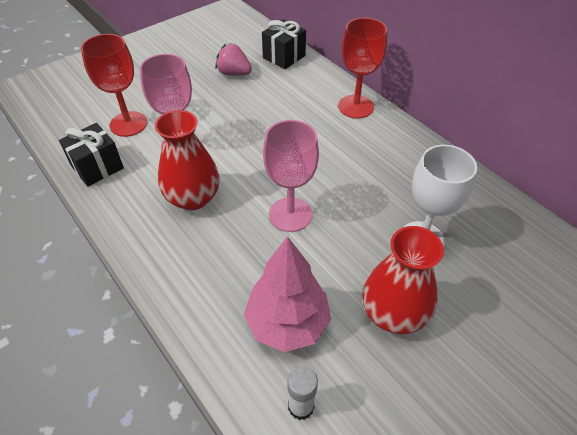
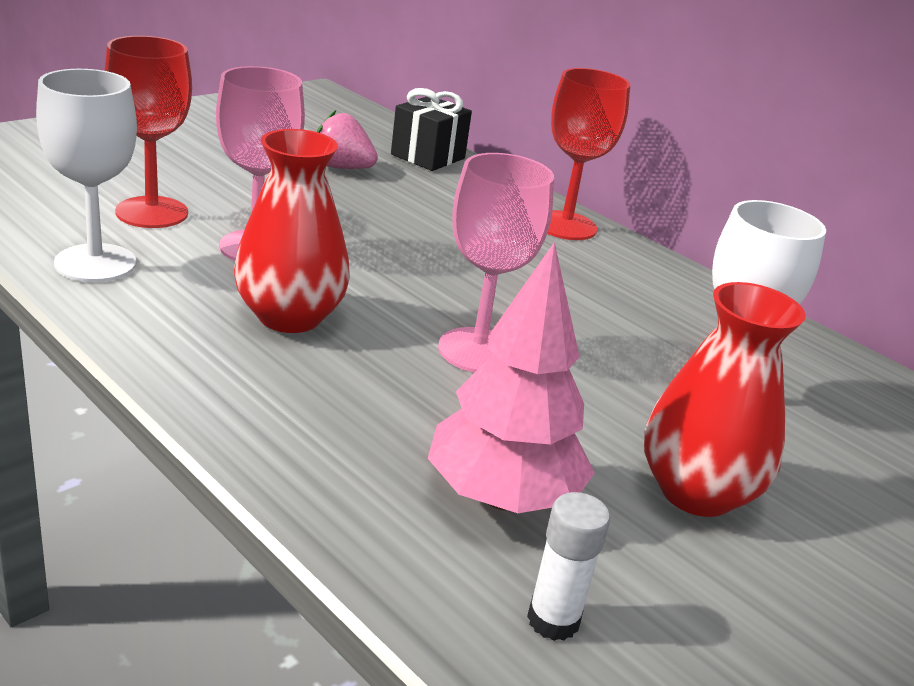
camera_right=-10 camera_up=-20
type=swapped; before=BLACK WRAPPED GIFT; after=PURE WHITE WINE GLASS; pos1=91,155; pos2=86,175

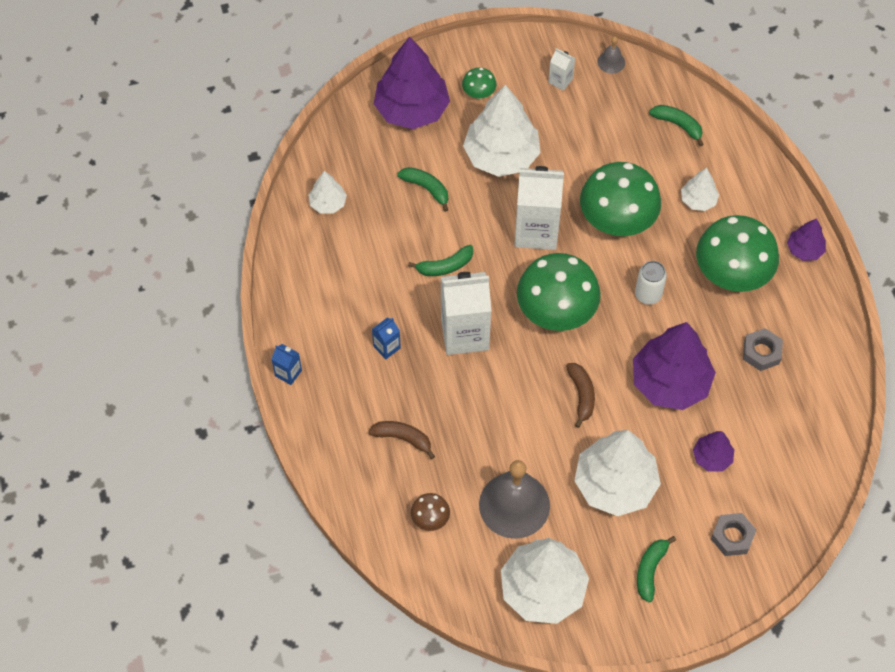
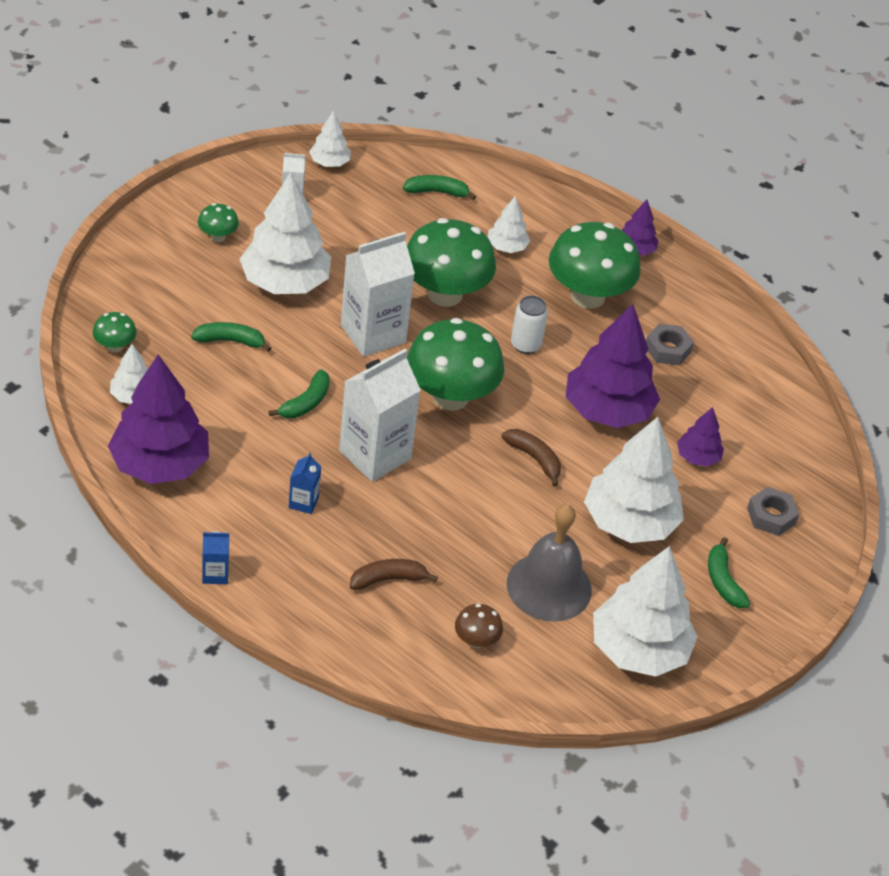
camera_right=-40 camera_up=-15
type=new; after=EMERALD MUSHROOM; pos2=115,332
type=shifted; before=ROYAL PURPLE TREE; pos1=412,82; pos2=158,419
type=swapped; before=ASH-GREY BELL; after=PURE WHITE TREE; pos1=611,55; pos2=330,139

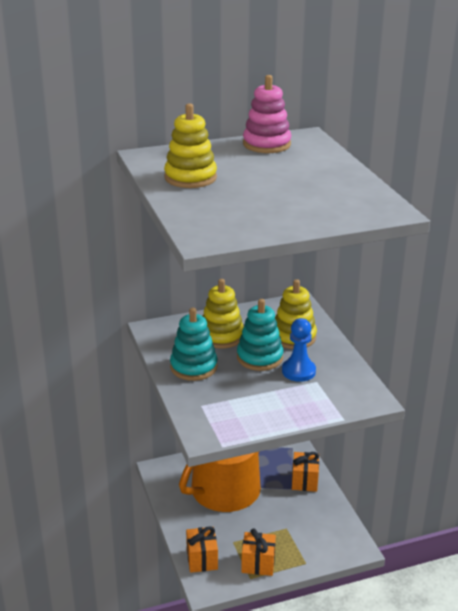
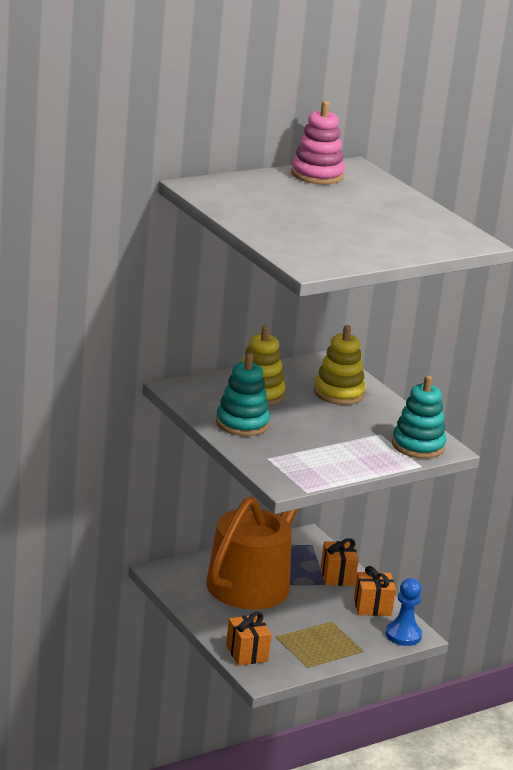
camera_right=-15 camera_up=-5
type=gone; before=GOLDEN STACKING TOY; pos1=190,145
type=shifted; before=TEAL STACKING TOY; pos1=260,335; pos2=419,417
type=shifted; before=ORANGE WRAPPED GIFT; pos1=258,552; pos2=375,591
type=shifted; before=ROYAL BLUE CHESS PAWN; pos1=299,350; pos2=404,612

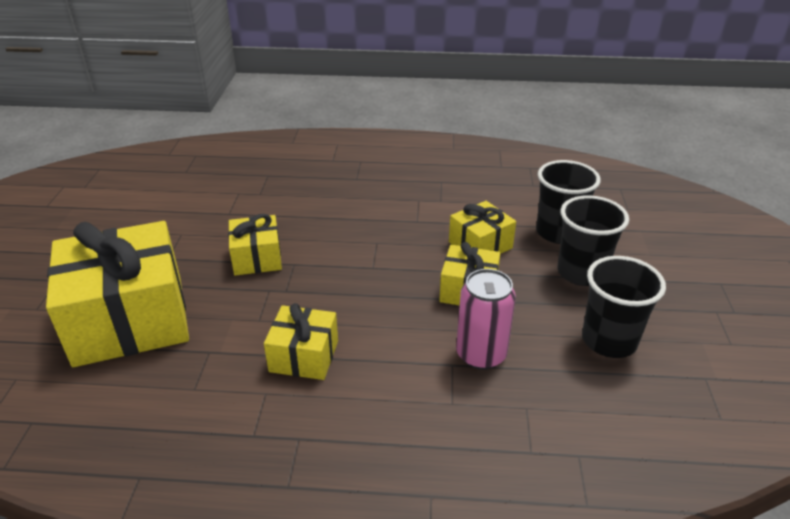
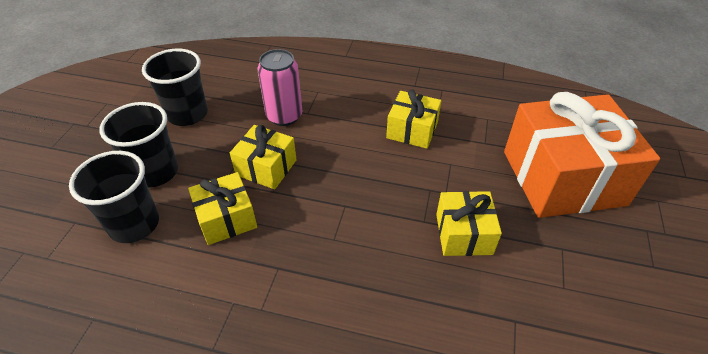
camera_right=-170 camera_up=10
type=repainted; before=GOLDEN WRAPPED GIFT; after=ORANGE WRAPPED GIFT; pos1=117,294; pos2=582,155

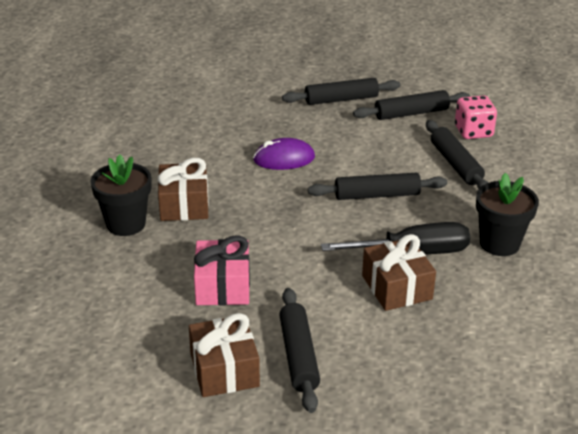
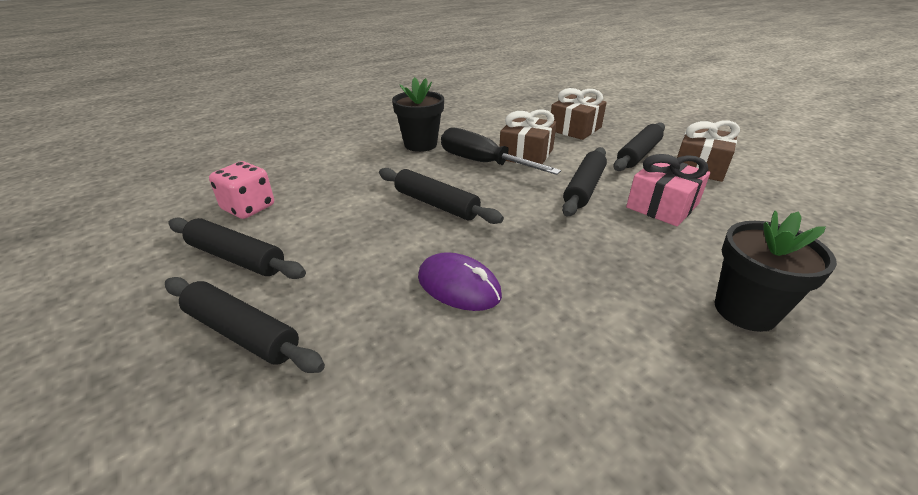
camera_right=-135 camera_up=0
type=shifted; before=DARK BROWN WRAPPED GIFT; pos1=183,189; pos2=579,114
type=shifted; before=BLACK DOUGH ROLLER; pos1=457,154; pos2=584,182

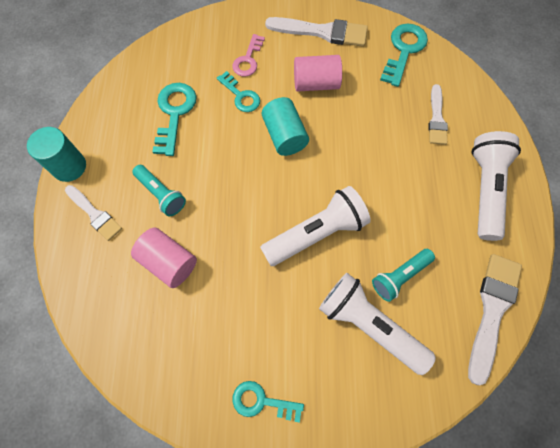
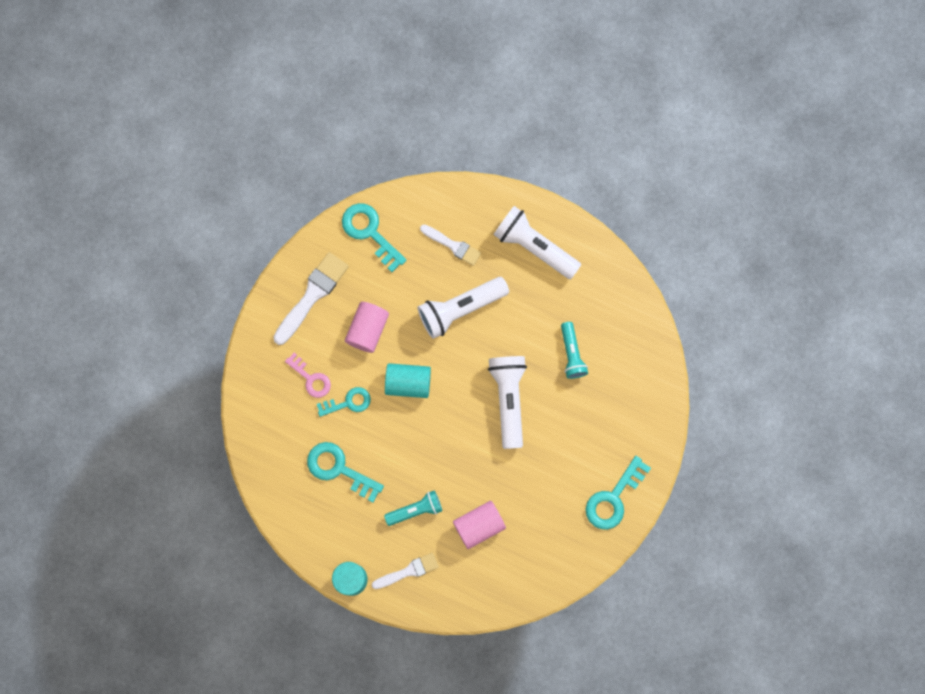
camera_right=-65 camera_up=10
type=gone; before=PURE WHITE BRUSH; pos1=495,319
type=shifted; before=PURE WHITE POCKET TORCH; pos1=377,324; pos2=463,308
type=scaled; before=TEAL KEY; pos1=268,402; pos2=618,493; scale=1.5

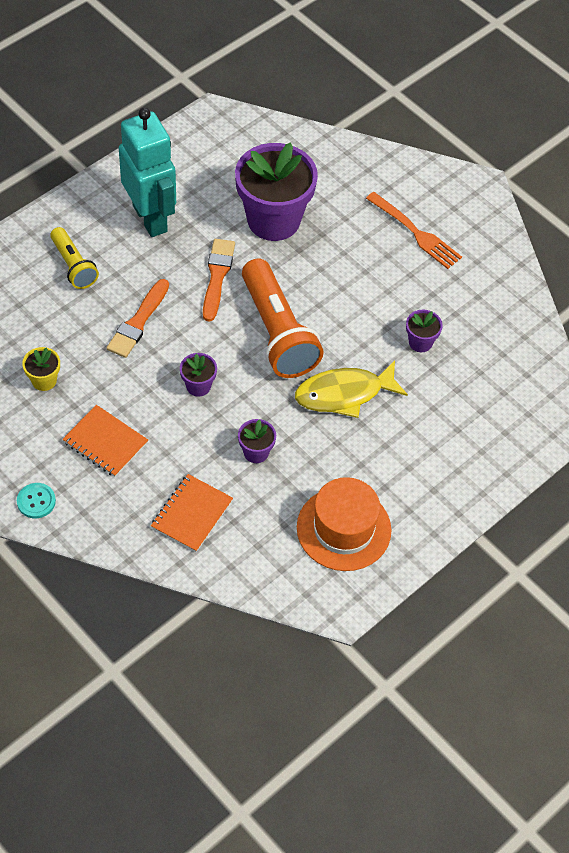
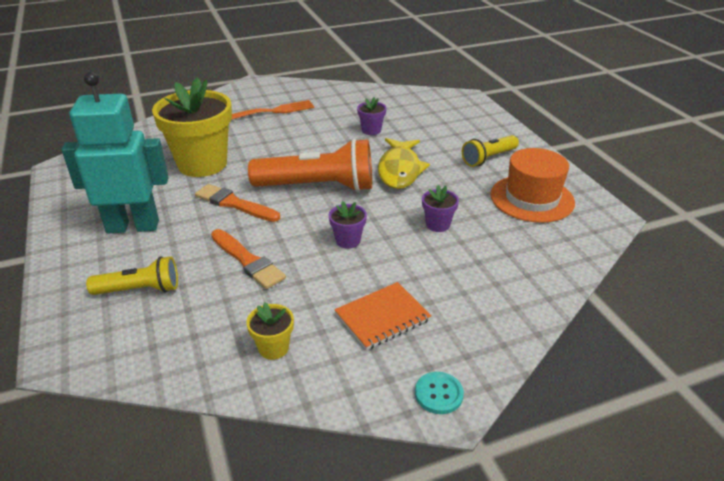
camera_right=-65 camera_up=-20
type=gone; before=ORANGE NOTEPAD; pos1=192,513
type=new; after=GOLDEN POCKET TORCH; pos2=490,151
type=repainted; before=ROYAL PURPLE FLOWER POT; after=GOLDEN FLOWER POT; pos1=276,191; pos2=192,127

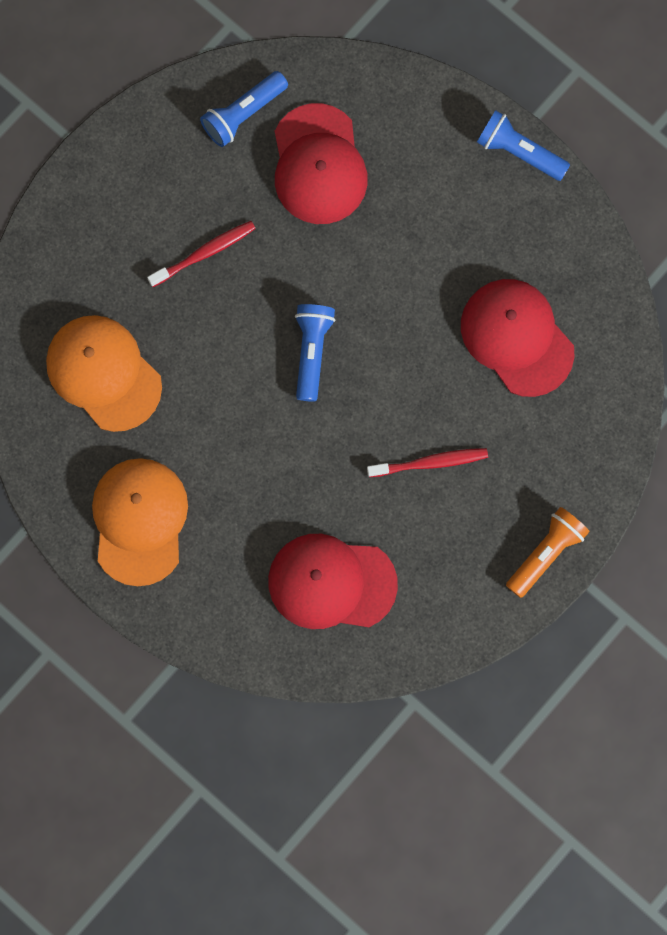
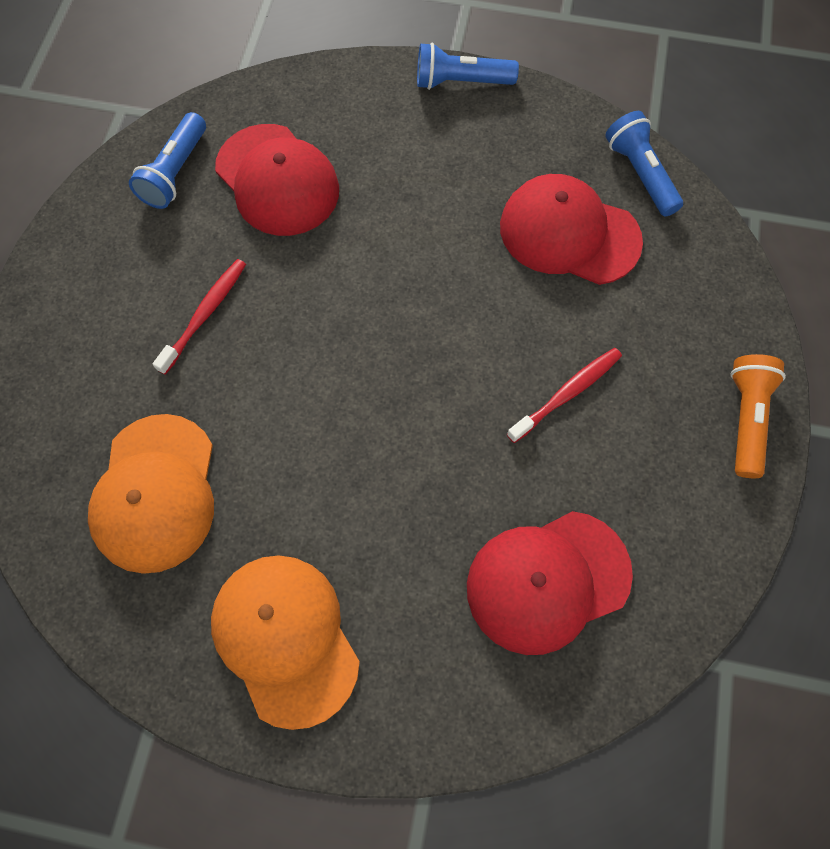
camera_right=-30 camera_up=-10
type=shifted; before=ROYAL BLUE POCKET TORCH; pos1=315,353; pos2=644,164
type=rotated; before=ORANGE BASEBALL CAP; pos1=104,373; pos2=151,494; turn=-105

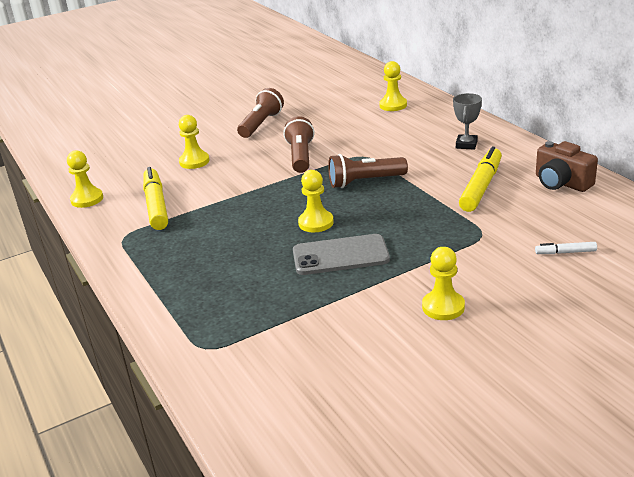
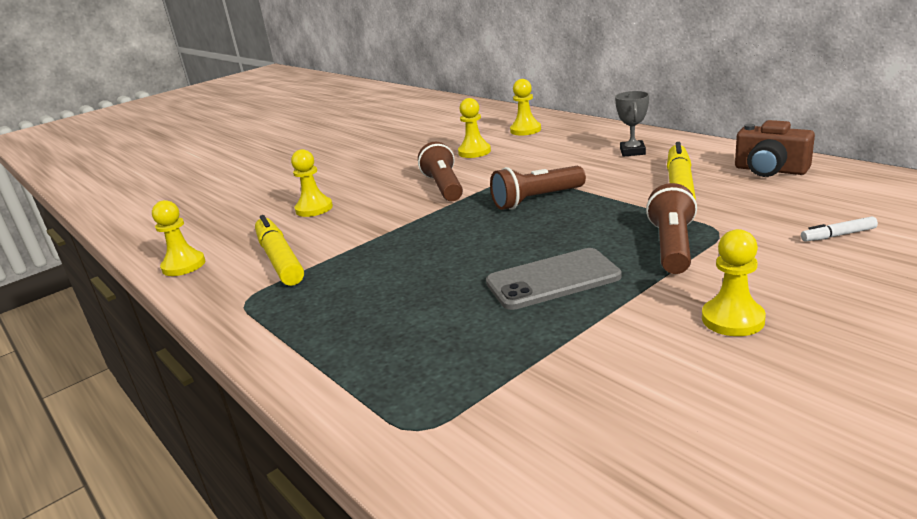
camera_right=-10 camera_up=-5
type=shifted; before=DARK BROWN POCKET TORCH; pos1=260,113; pos2=671,228
type=shifted; before=GOLDEN CHESS PAWN; pos1=316,201; pos2=474,128

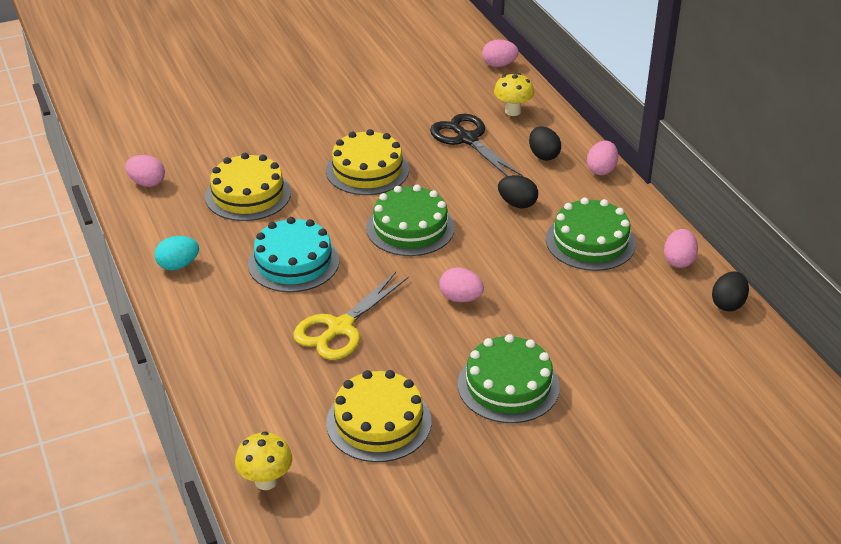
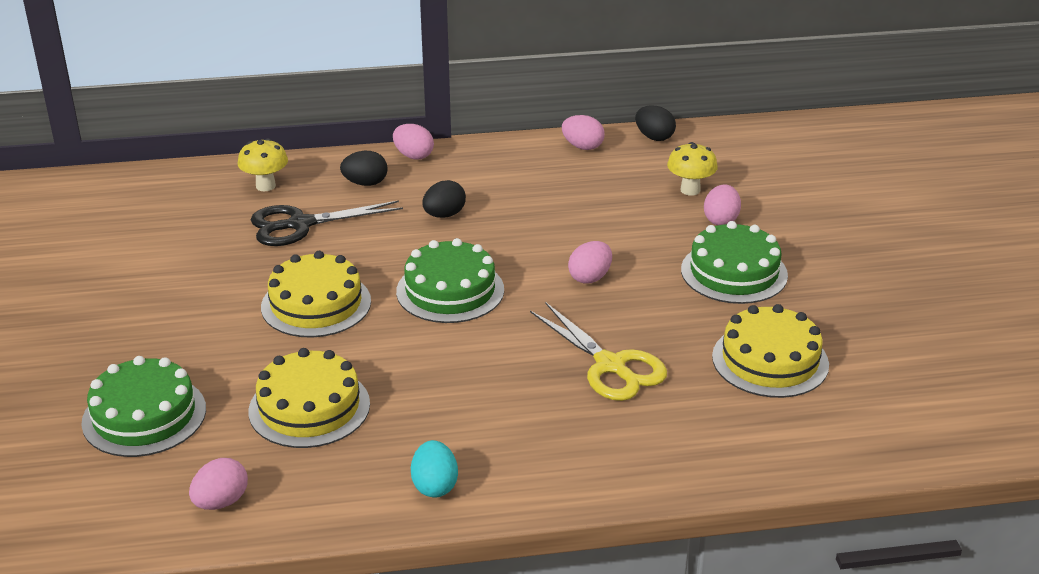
camera_right=-75 camera_up=-5
type=gone; before=TEAL LAYER CAKE; pos1=293,254
type=shifted; before=GOLDEN MUSHROOM; pos1=263,461; pos2=692,169
type=shifted; before=ROSE-PINK EGG SHAPE; pos1=500,53; pos2=722,204
type=shifted; before=EMERALD LAYER CAKE; pos1=591,234; pos2=143,406

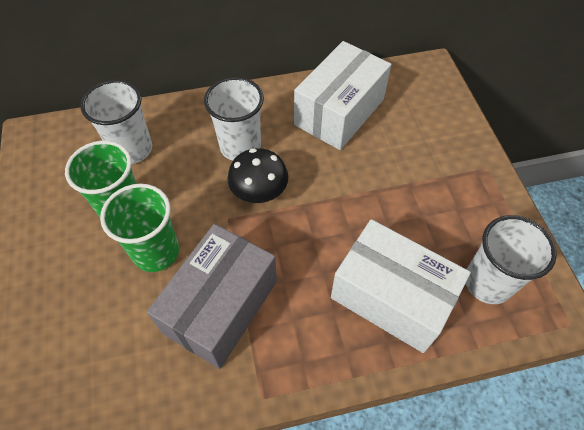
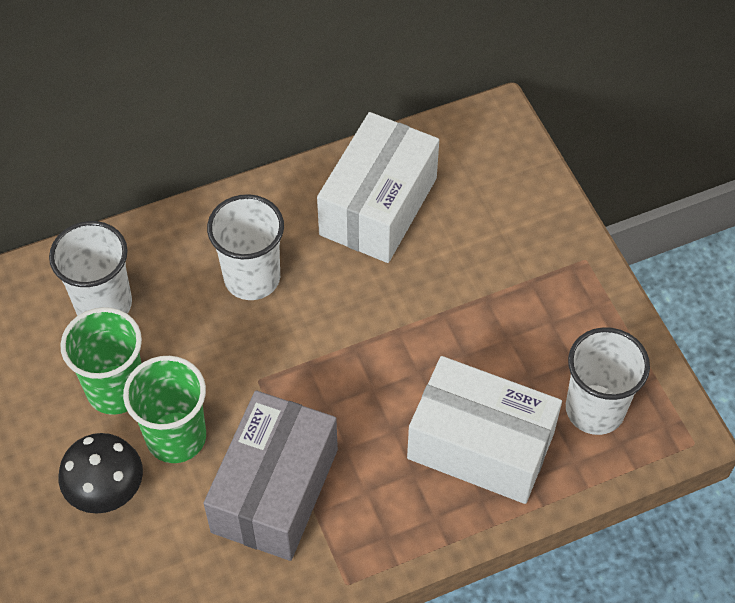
camera_right=-10 camera_up=0
type=shifted; before=BLACK MUSHROOM; pos1=257,175; pos2=101,473

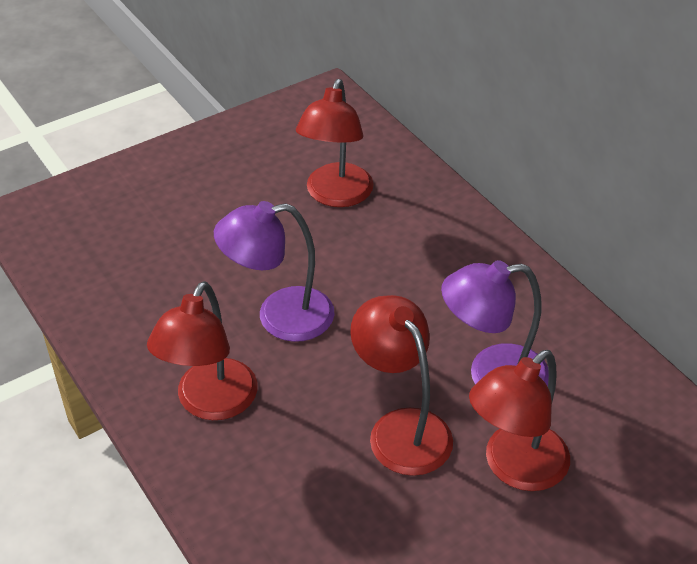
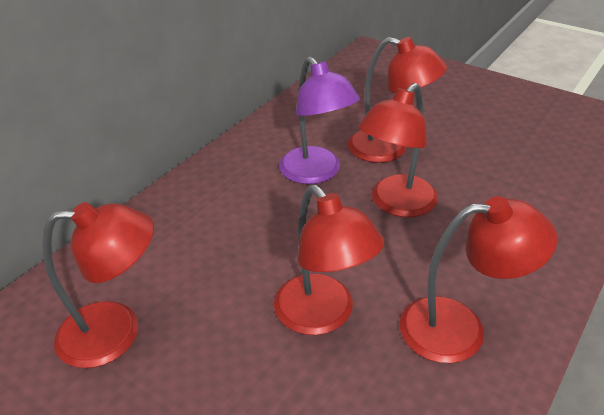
camera_right=-110 camera_up=-5
type=repainted; before=ROYAL PURPLE LAMP; after=SCARLET LAMP; pos1=274,271; pos2=329,260

